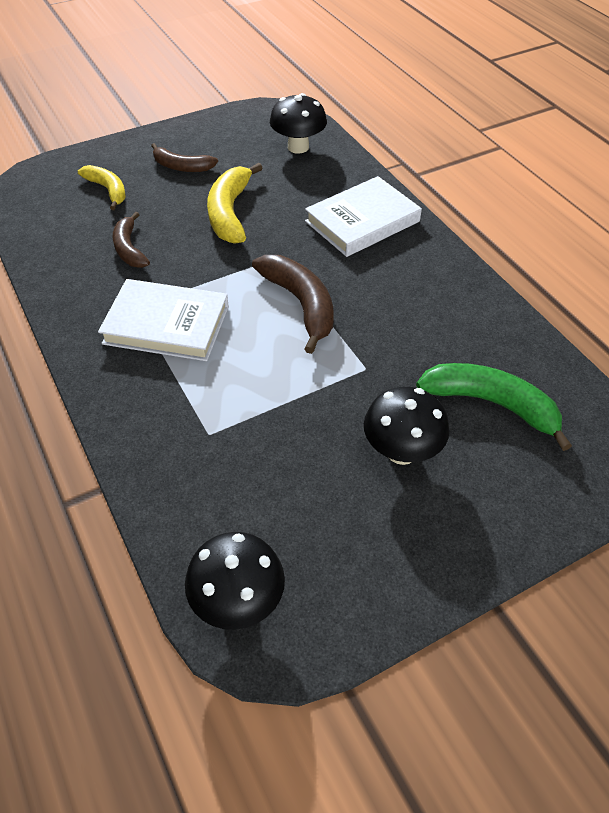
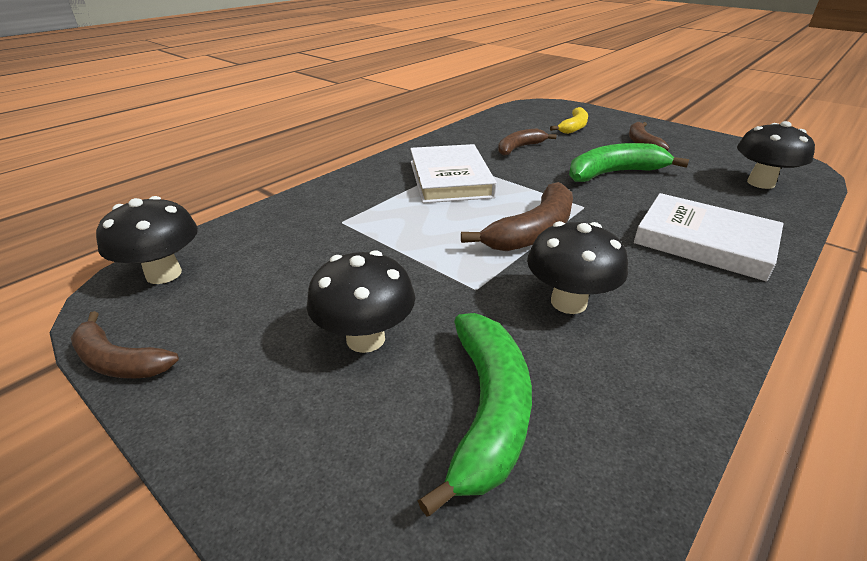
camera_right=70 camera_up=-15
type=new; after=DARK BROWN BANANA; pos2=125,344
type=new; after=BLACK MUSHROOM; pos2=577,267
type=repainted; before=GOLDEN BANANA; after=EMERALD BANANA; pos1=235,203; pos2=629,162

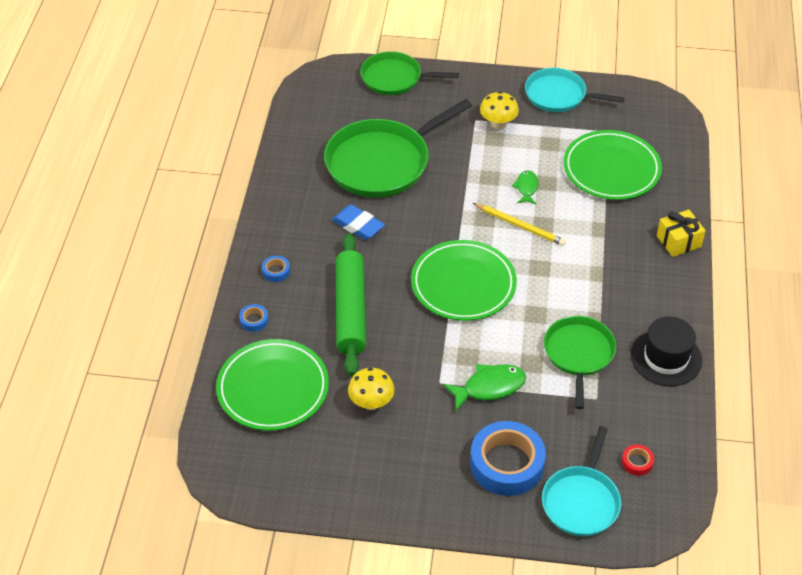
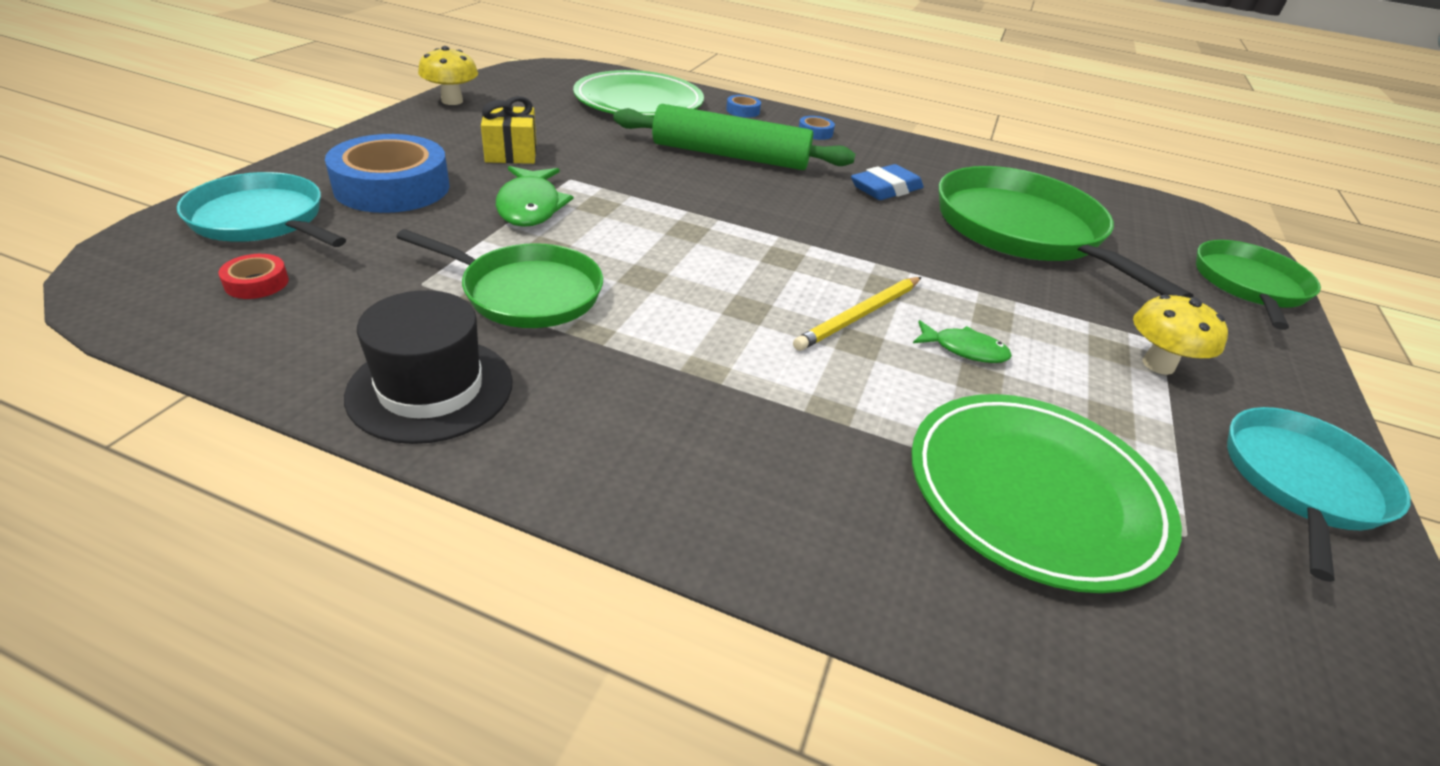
camera_right=100 camera_up=-10
type=gone; before=EMERALD DINNER PLATE; pos1=464,280
type=shifted; before=GOLDEN MUSHROOM; pos1=371,389; pos2=448,75
type=shifted; before=GOLDEN WRAPPED GIFT; pos1=681,233; pos2=508,130

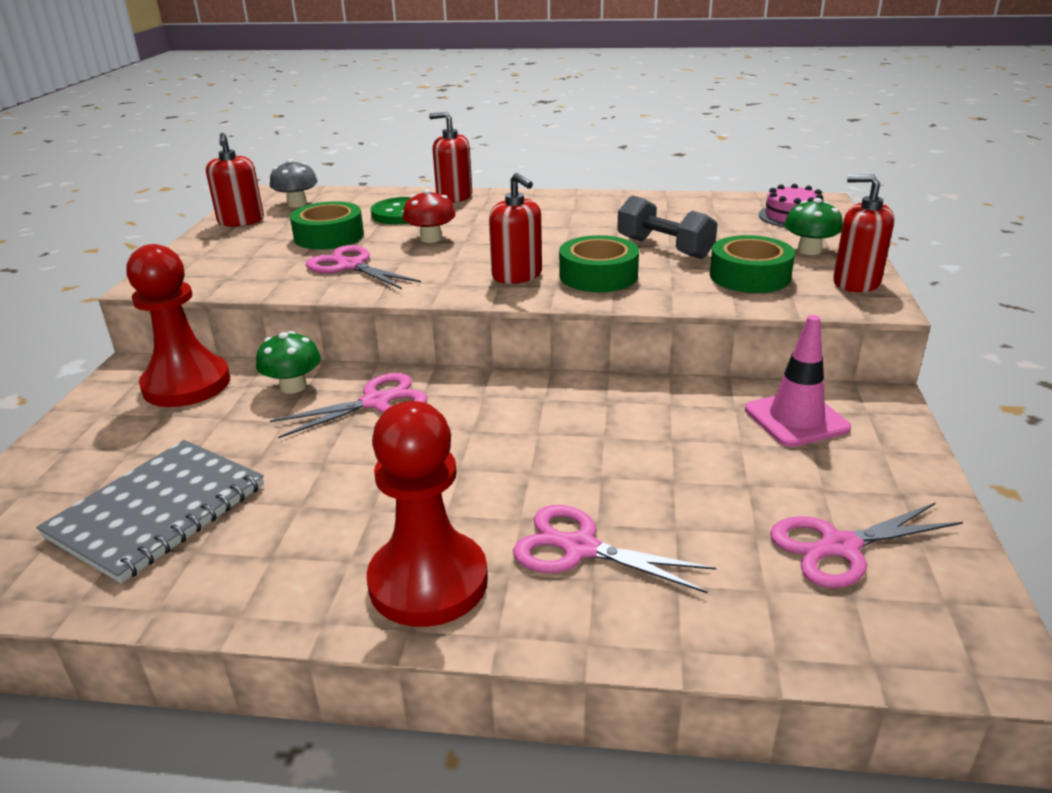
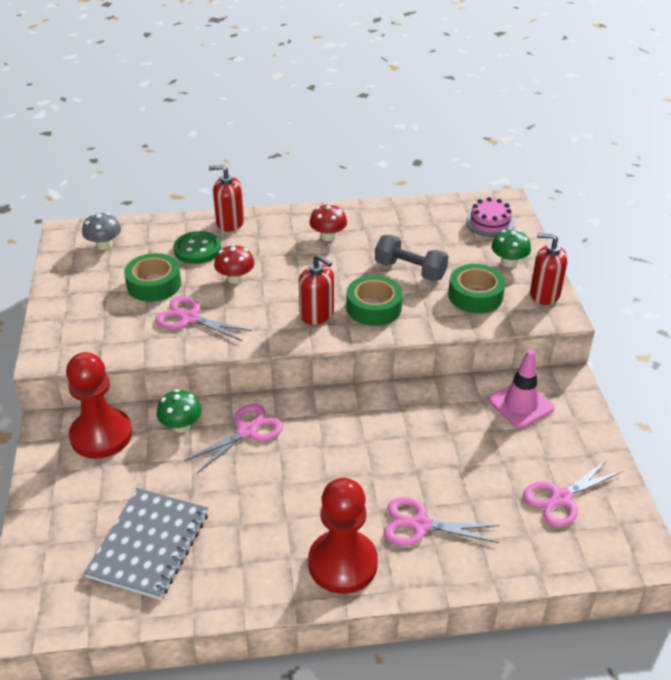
camera_right=-15 camera_up=10
type=gone; before=SCARLET SOAP PUMP; pos1=235,180
type=new; after=SCARLET MUSHROOM; pos2=328,222

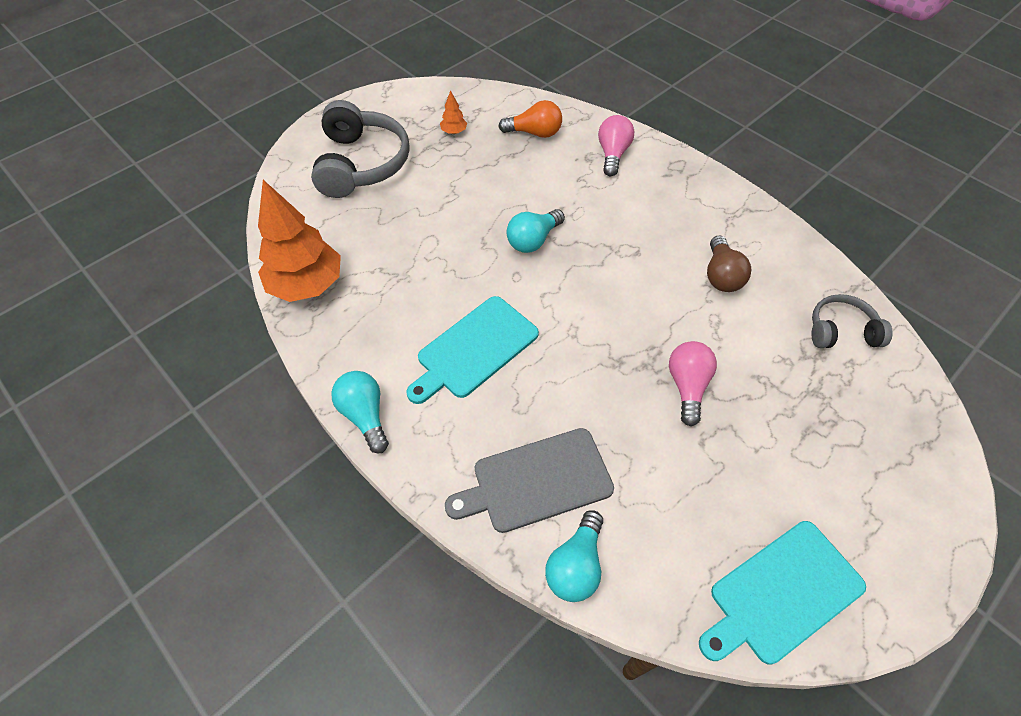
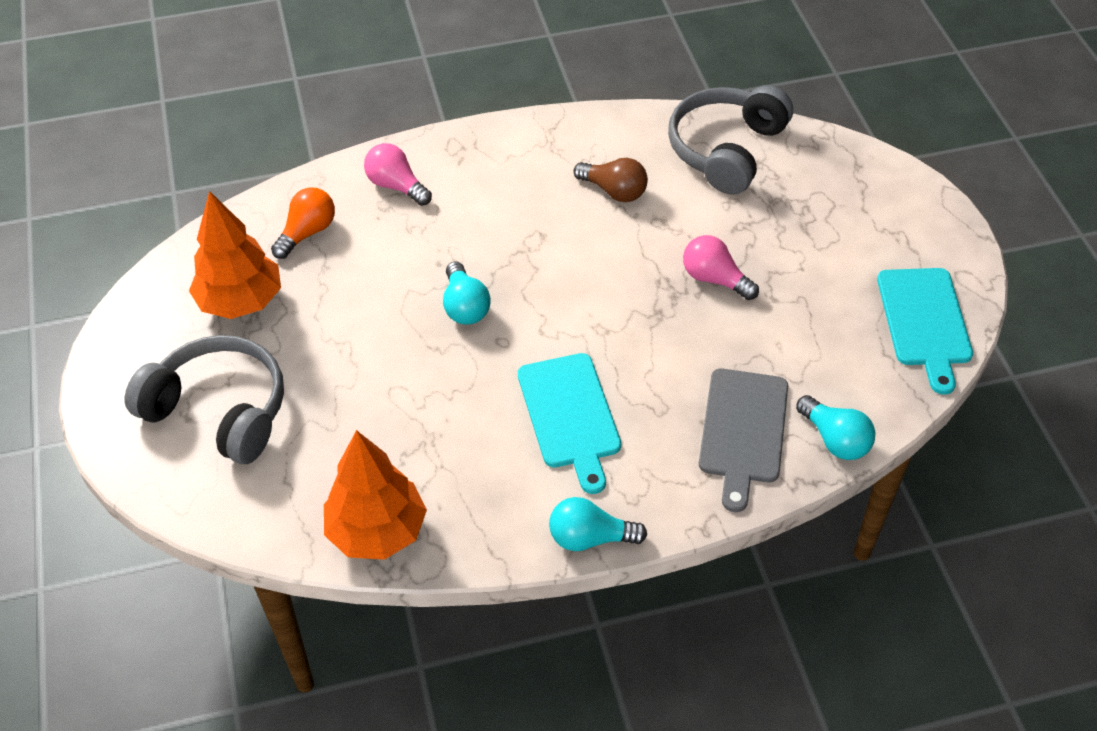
camera_right=-60 camera_up=-5
type=scaled; before=ORANGE TREE; pos1=453,112; pos2=235,255; scale=2.44
type=scaled; before=ASH-GREY HEADSET; pos1=852,321; pos2=730,139; scale=1.79

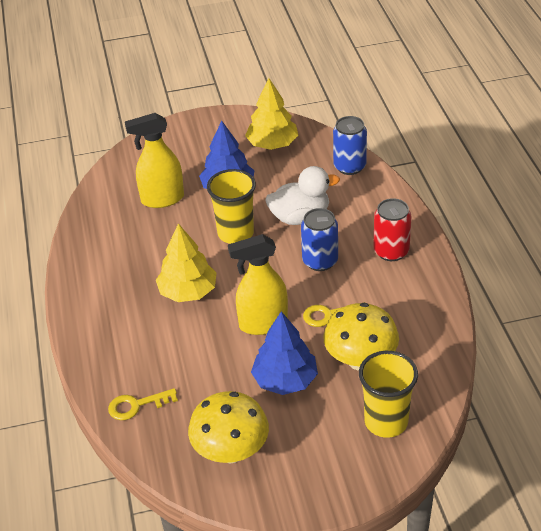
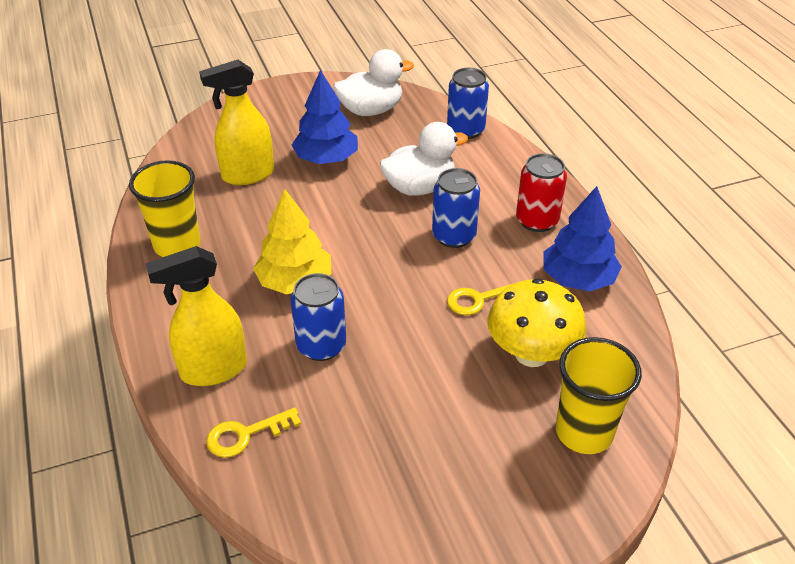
camera_right=-10 camera_up=0
type=gone; before=GOLDEN MUSHROOM; pos1=228,427
type=new; after=ROYAL BLUE TIN; pos2=318,317
type=shifted; before=GOLDEN BEAKER; pos1=231,206; pos2=164,208
type=shifted; before=GOLDEN SPRAY CLEANER; pos1=258,284; pos2=196,316
type=shifted; before=ROYAL BLUE TREE; pos1=284,353; pos2=583,238
type=swapped; before=GOLDEN TREE; after=PURE WHITE TOY DUCK; pos1=272,114; pos2=373,82

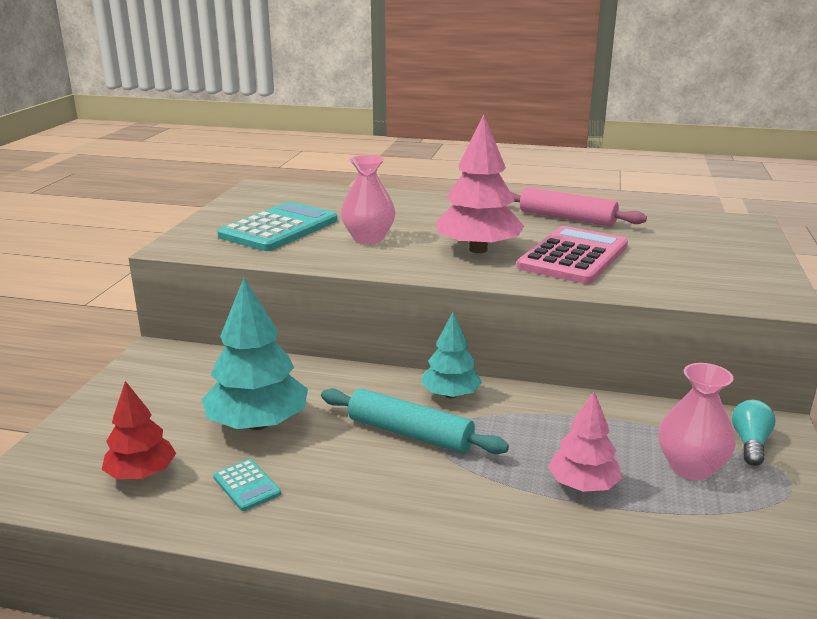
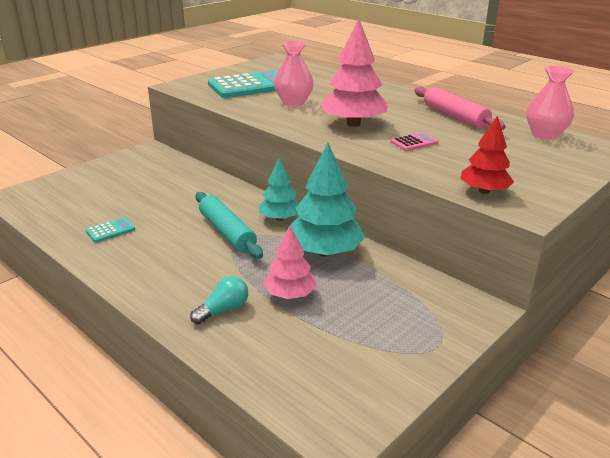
camera_right=30 camera_up=5
type=shifted; before=SCARLET TREE; pos1=139,430; pos2=487,155
type=shifted; before=TEAL TREE; pos1=255,354; pos2=327,199
type=shifted; before=ROSE-PINK FLOWER VASE; pos1=697,421; pos2=550,103
type=shifted; before=TEAL LIGHTBULB; pos1=754,433; pos2=219,300
type=rotated; before=TEAL POCKET CALCULATOR; pos1=247,485; pos2=110,230; turn=-120
type=scaled; before=ROSE-PINK POCKET CALCULATOR; pos1=572,255; pos2=414,141; scale=0.44

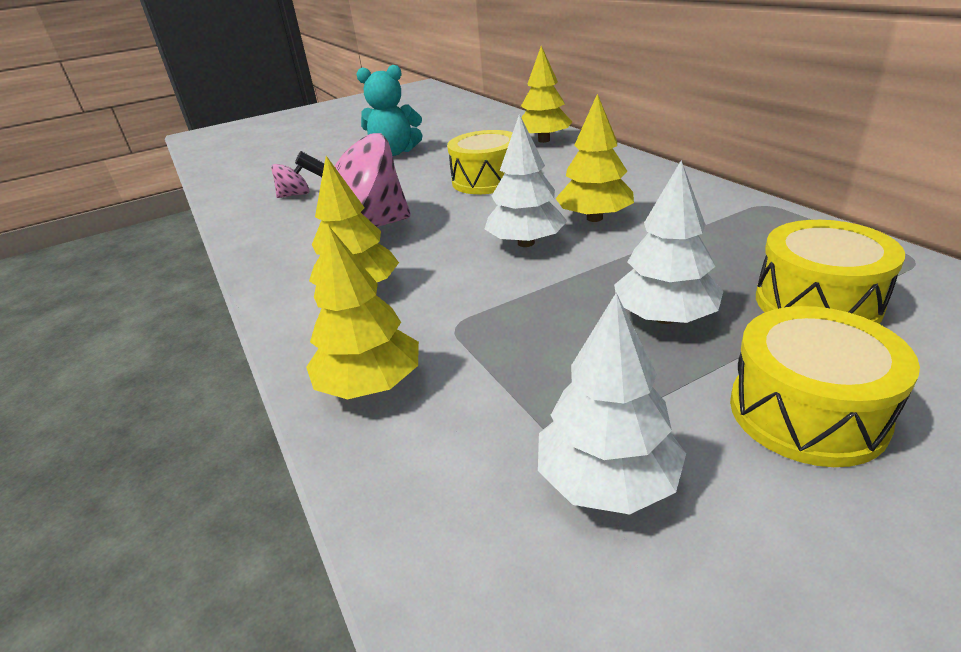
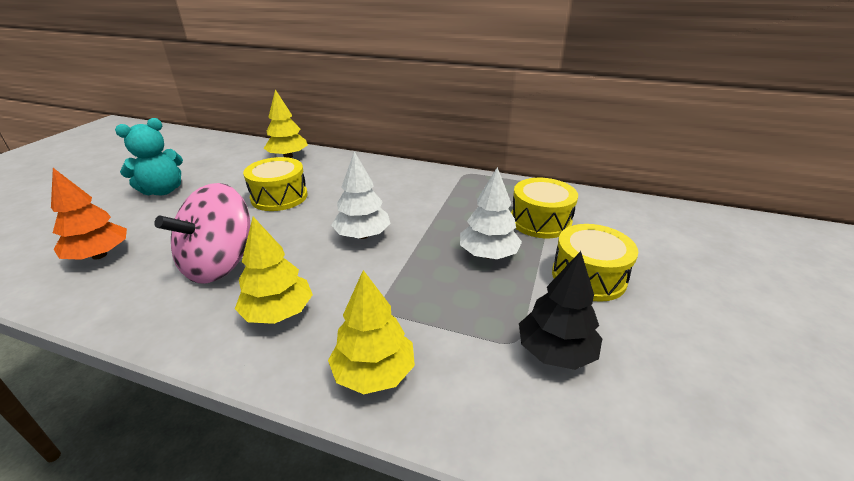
camera_right=-45 camera_up=0
type=gone; before=GOLDEN TREE; pos1=594,158
type=swapped; before=ROSE-PINK SPINNING TOP; after=ORANGE TREE; pos1=290,181; pos2=89,214
type=repainted; before=PURE WHITE TREE; after=BLACK TREE; pos1=612,403; pos2=560,310

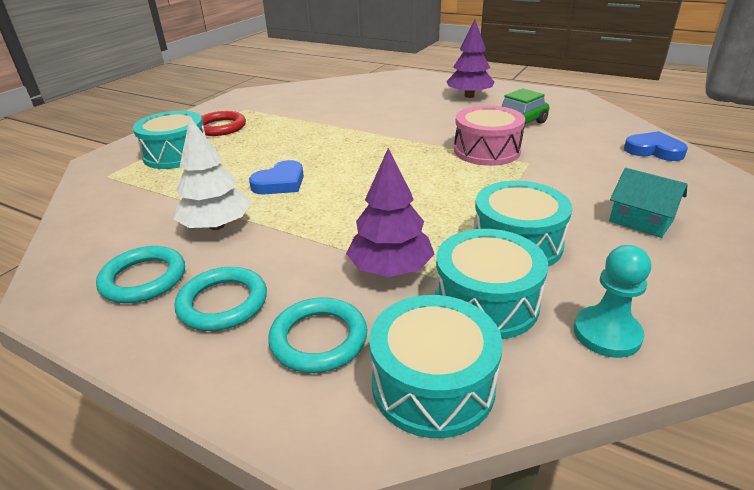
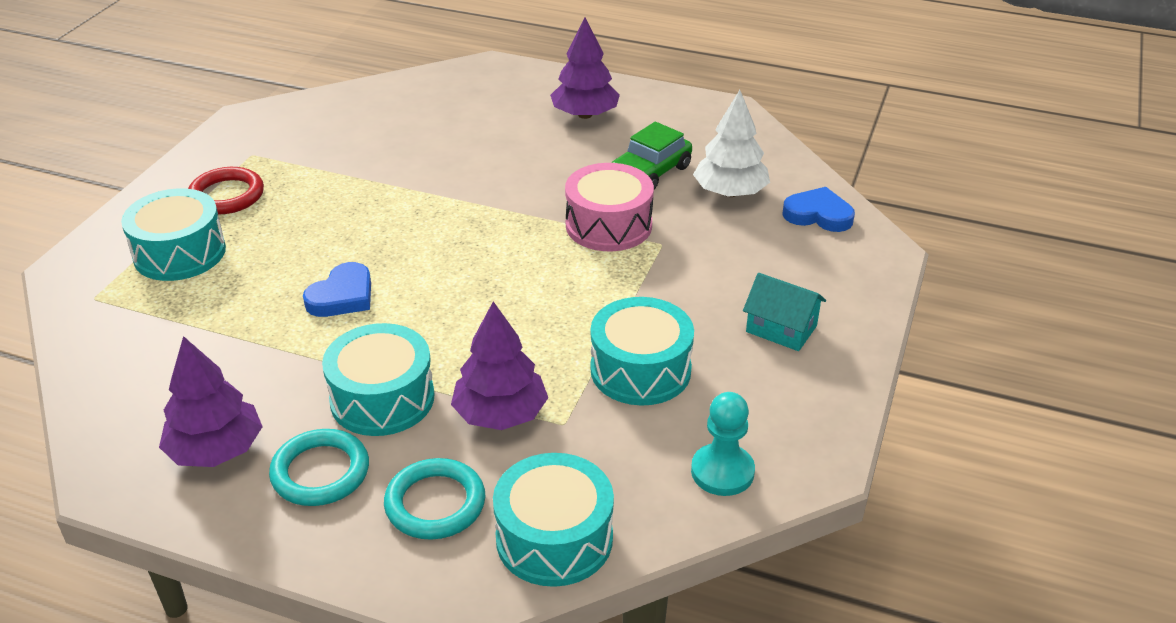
camera_right=-10 camera_up=5
type=shifted; before=PURE WHITE TREE; pos1=213,173; pos2=731,143
type=shifted; before=TEAL DRUM; pos1=491,284; pos2=378,379
type=swapped; before=TEAL RING; after=ROYAL PURPLE TREE; pos1=140,274; pos2=210,401

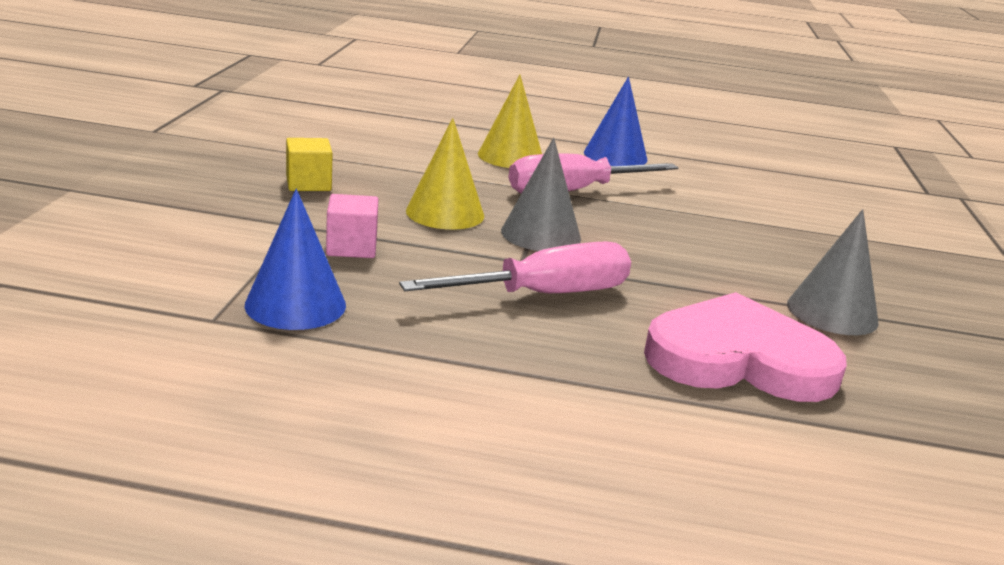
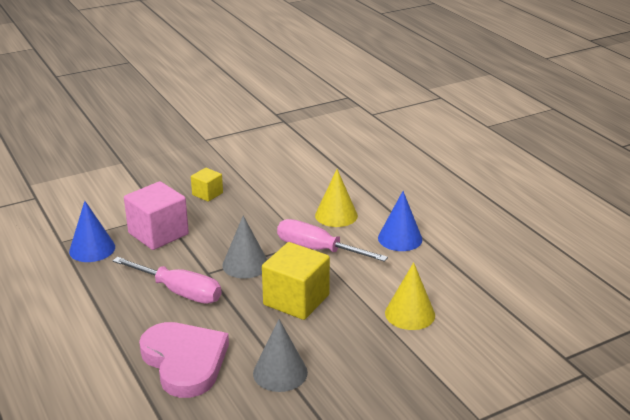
camera_right=55 camera_up=5
type=new; after=GOLDEN BLOCK; pos2=296,281
type=shifted; before=GOLDEN CONE SHAPE; pos1=445,174; pos2=410,296
type=scaled; before=ROSE-PINK BLOCK; pos1=352,226; pos2=156,215; scale=1.84

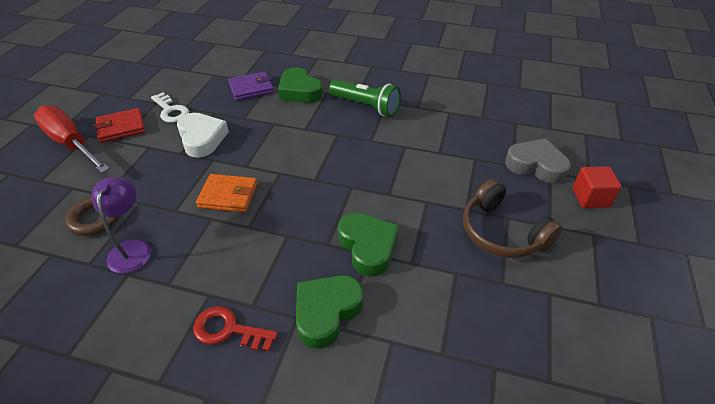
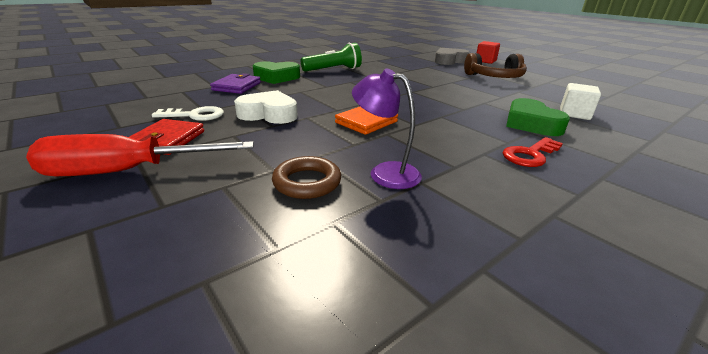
camera_right=-55 camera_up=-15
type=gone; before=EMERALD LOVE HEART; pos1=368,245
type=new; after=PURE WHITE BLOCK; pos2=580,101

